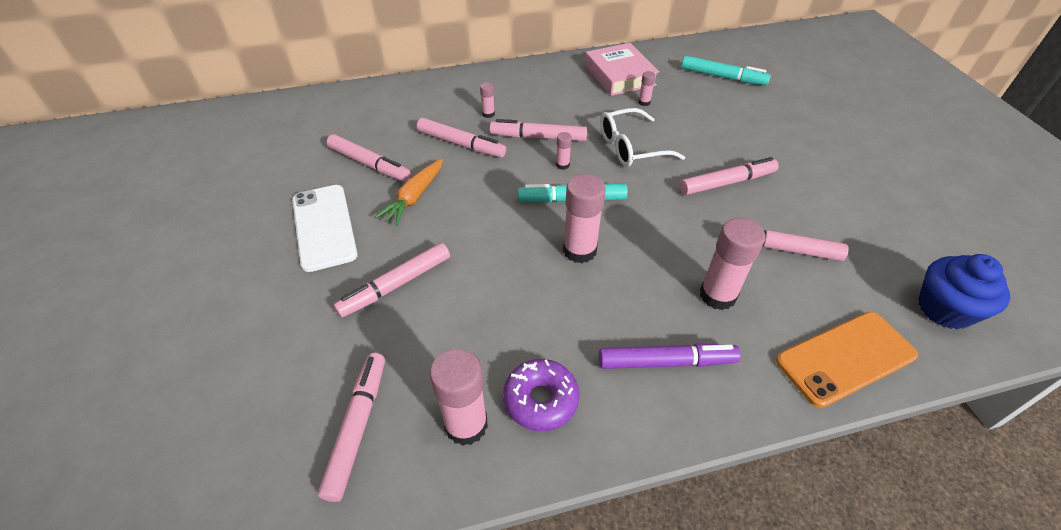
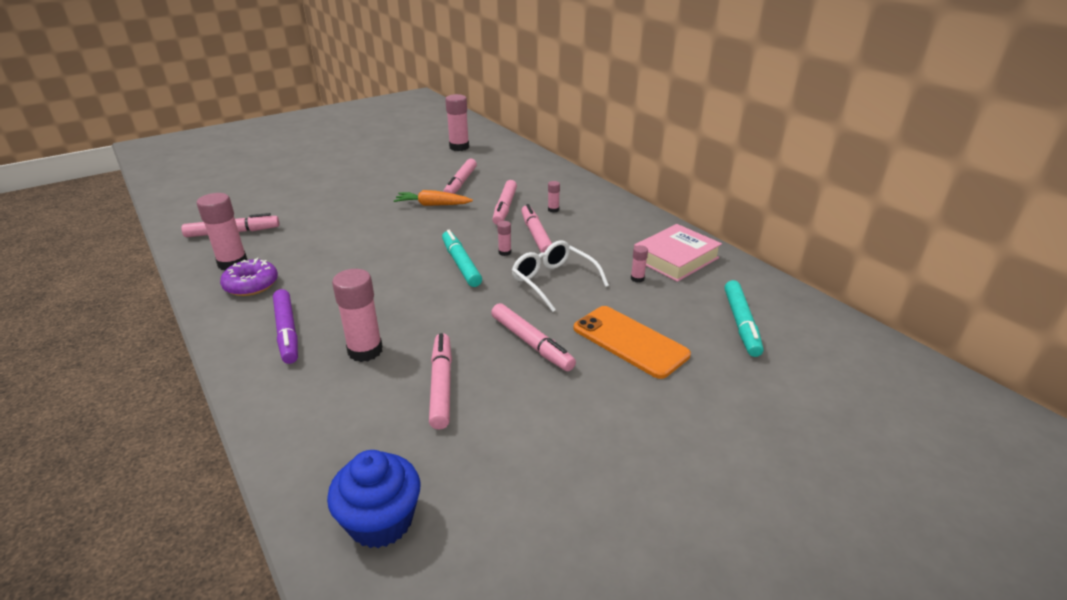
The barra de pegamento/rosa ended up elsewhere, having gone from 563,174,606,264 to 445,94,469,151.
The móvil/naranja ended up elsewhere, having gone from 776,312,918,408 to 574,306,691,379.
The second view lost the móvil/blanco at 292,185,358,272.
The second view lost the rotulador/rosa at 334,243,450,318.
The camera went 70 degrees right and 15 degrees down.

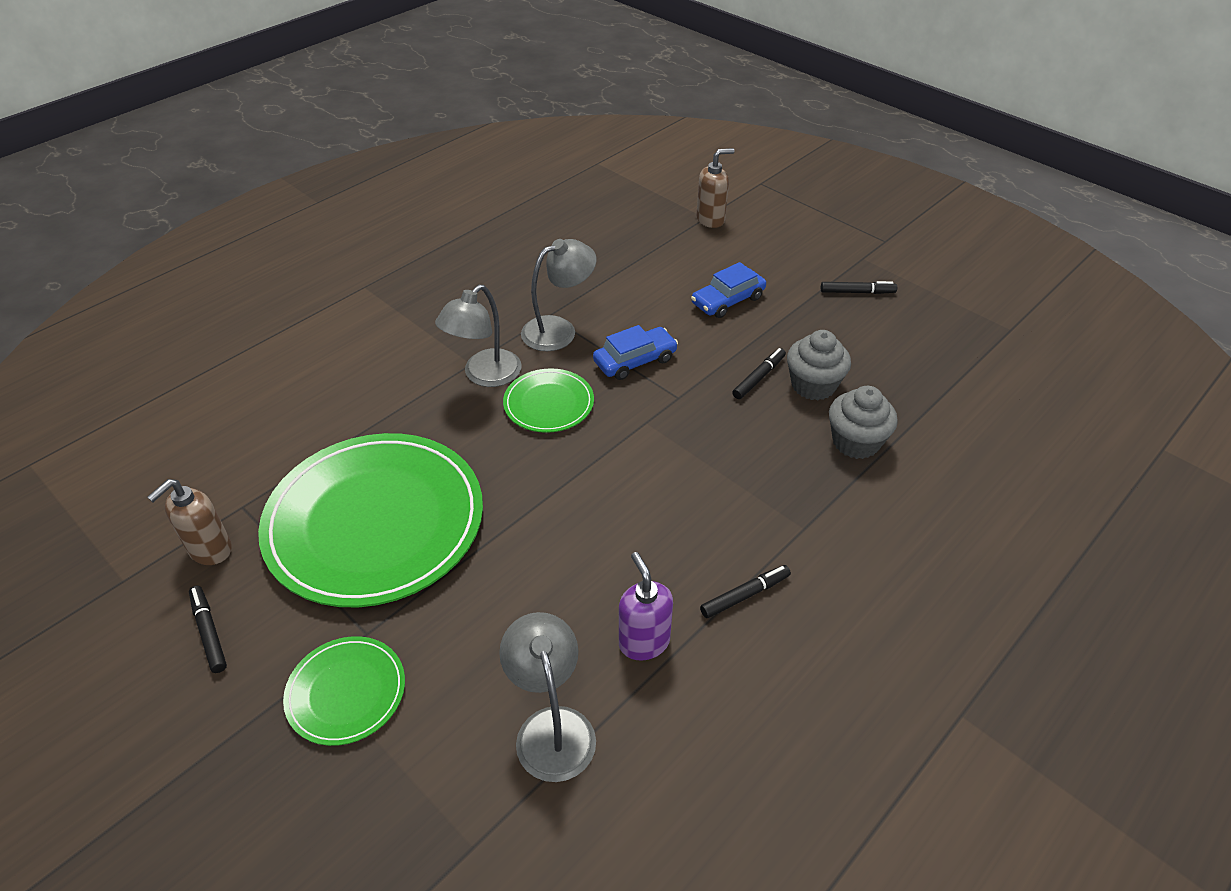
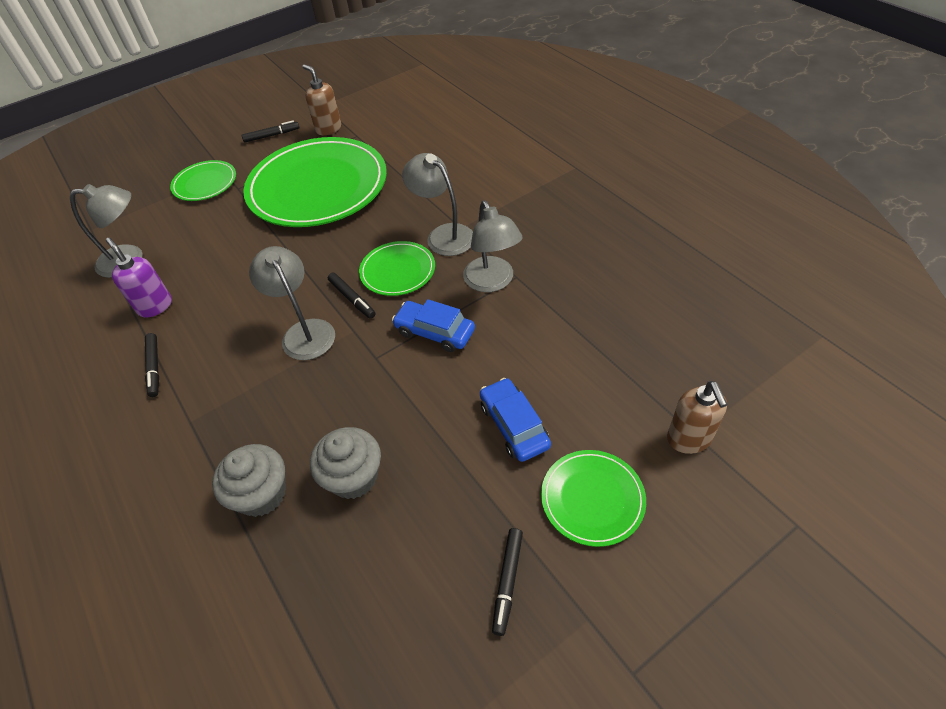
The dispensador de jabón/morado at 619,552,673,661 ended up facing another way, 120 degrees counterclockwise from before.
The second view gained the lámpara/gris at 249,246,335,360.
The rotulador/negro ended up elsewhere, having gone from 732,348,786,399 to 328,273,376,319.
The coche/azul at 593,325,678,380 ended up facing another way, 135 degrees clockwise from before.
The second view gained the plato/verde at 541,450,646,547.
The camera went 105 degrees right and 5 degrees up.

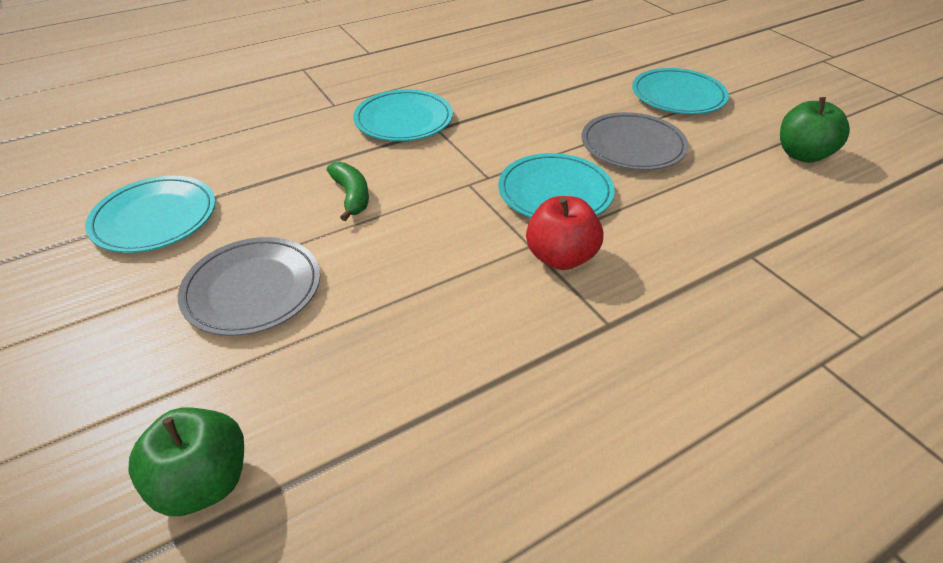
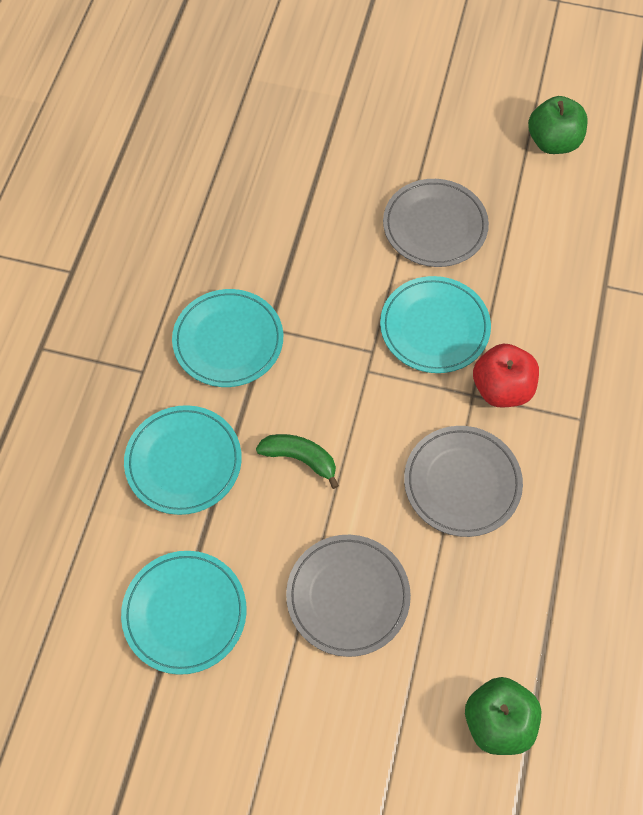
The plato/turquesa ended up elsewhere, having gone from 632,68,729,114 to 124,405,242,515.
The second view gained the plato/gris at 404,426,523,537.
The camera went 45 degrees left and 20 degrees up.

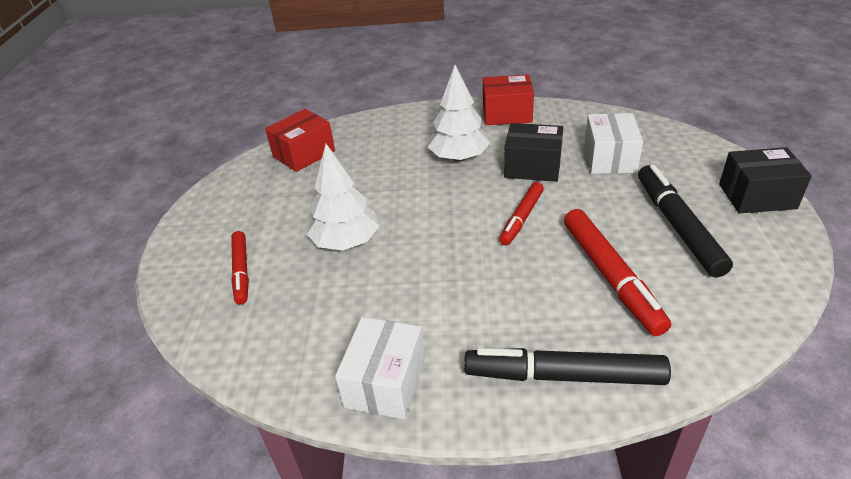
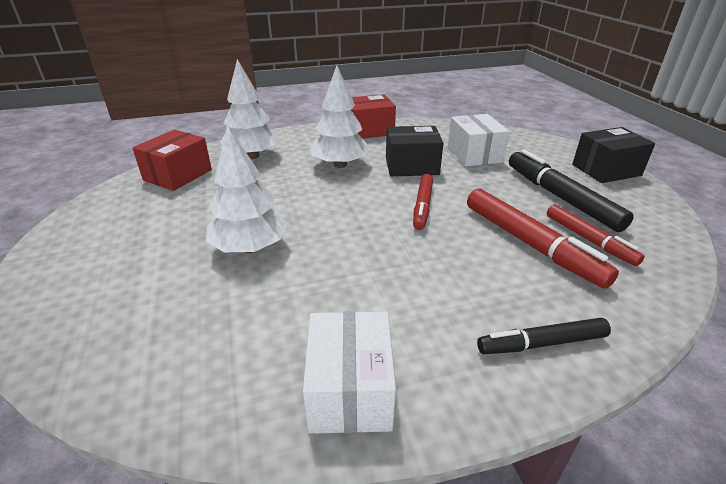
The second view gained the árbol/blanco at 220,59,279,159.
The size of the rotulador/negro at 464,348,671,385 changed by a factor of 0.62.
The rotulador/rojo ended up elsewhere, having gone from 231,231,249,305 to 547,205,644,266.
The camera went 20 degrees left and 5 degrees down.

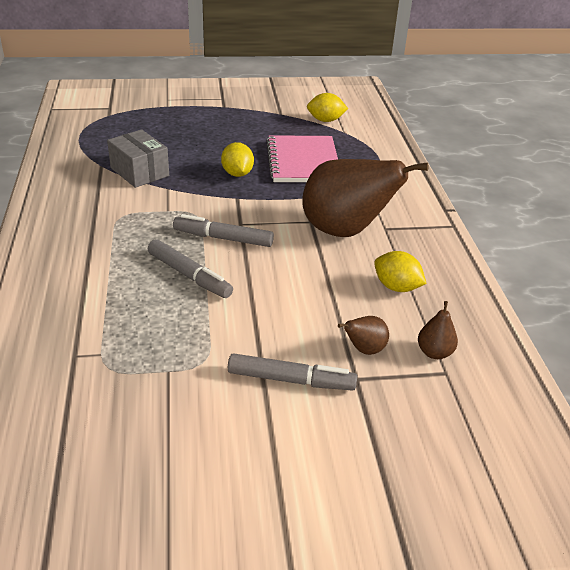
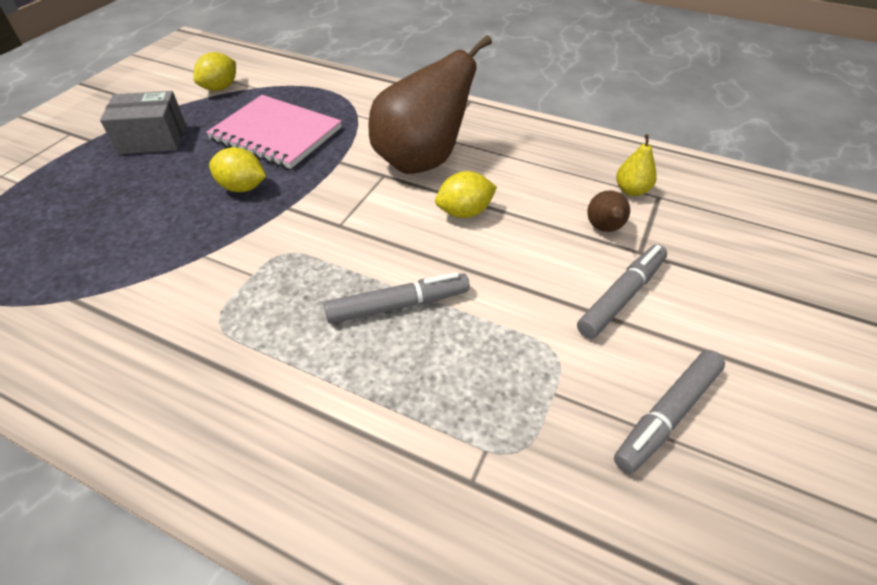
The caja/gris ended up elsewhere, having gone from 107,129,169,188 to 100,91,186,154.
The limón/amarillo ended up elsewhere, having gone from 374,251,427,292 to 435,171,497,218.
The rotulador/gris ended up elsewhere, having gone from 173,214,274,247 to 614,350,725,473.
What was the pera/marrón at 418,301,458,359 turned into the pera/amarillo at 616,134,656,196.
The camera went 55 degrees left and 10 degrees up.

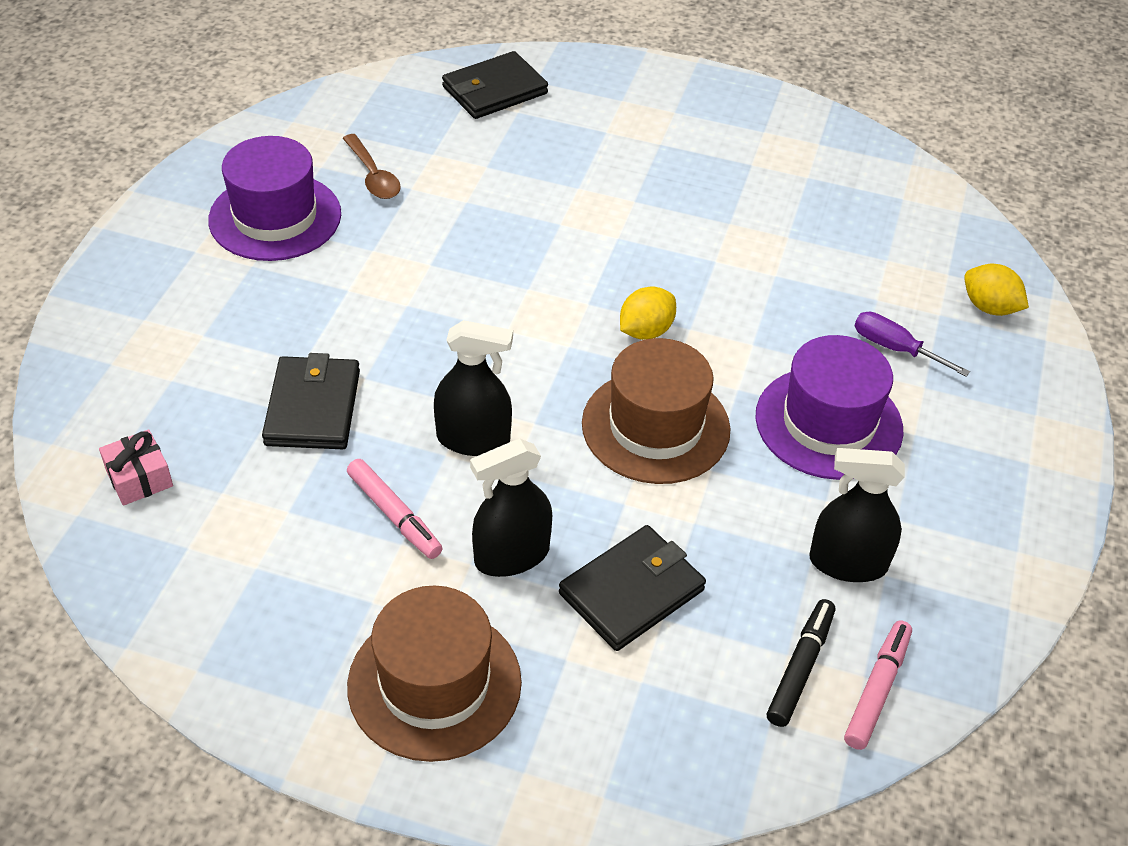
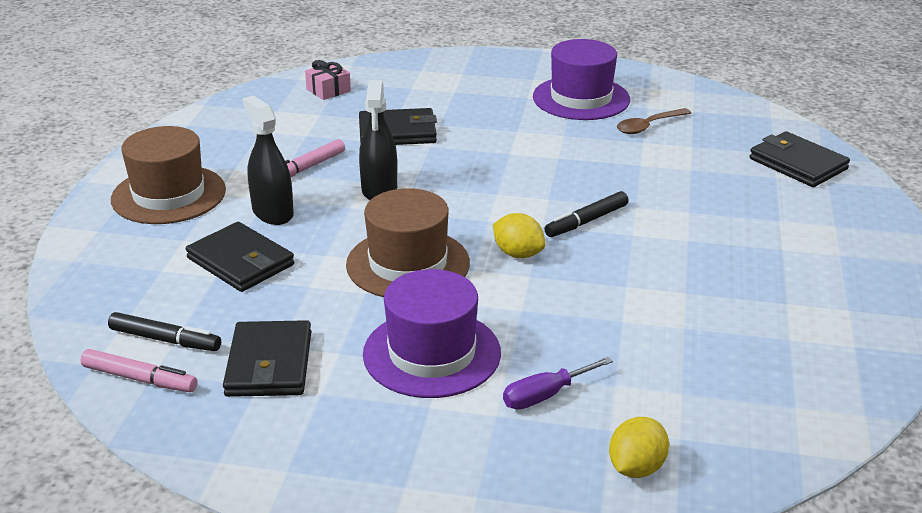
Where the pulverizador/negro stood at 809,448,905,582, the cartera/negro came to stand at 223,320,311,397.
The destornillador/morado at 855,312,970,377 ended up facing another way, 150 degrees counterclockwise from before.
The second view gained the rotulador/negro at 544,191,629,237.
The camera went 85 degrees right and 15 degrees down.

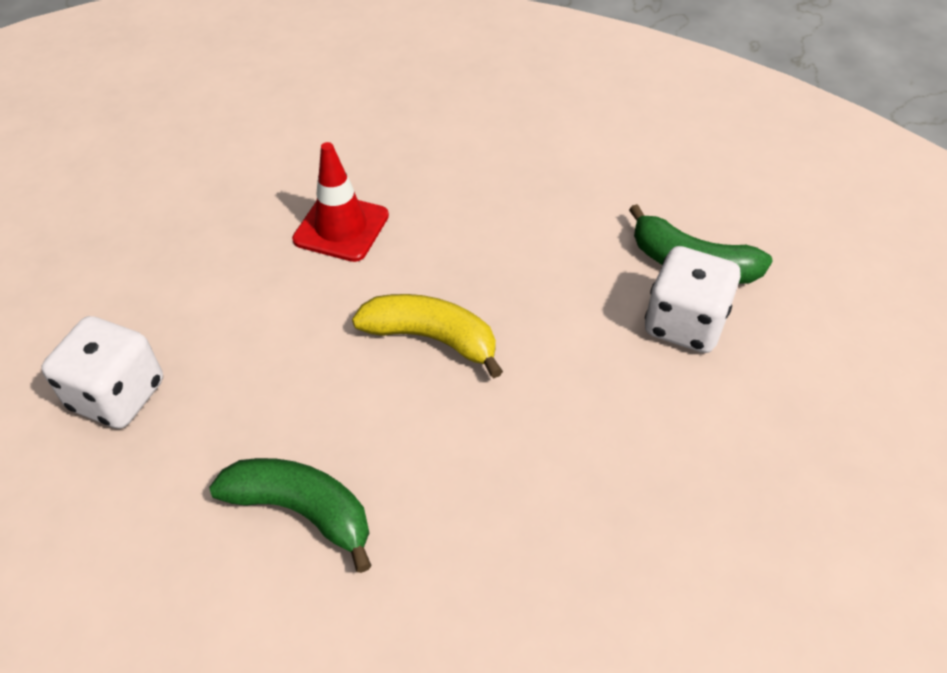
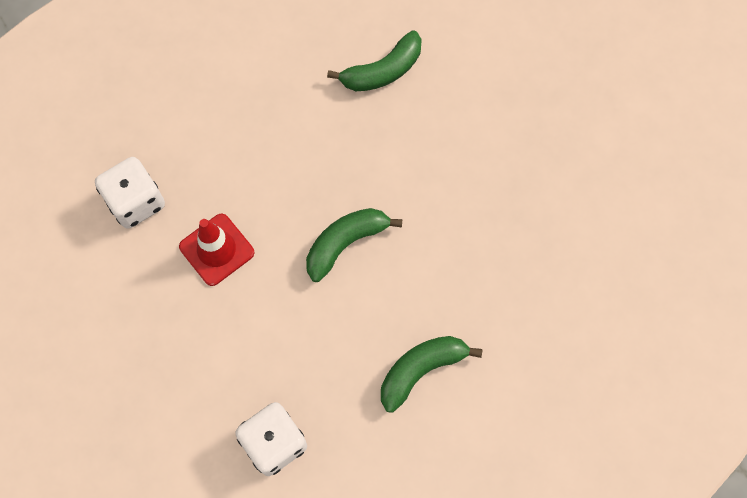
The dado/blanco ended up elsewhere, having gone from 645,246,741,353 to 95,157,165,229.
What was the plátano/amarillo at 352,294,503,378 turned into the plátano/verde at 306,208,403,282.
The camera went 60 degrees left and 20 degrees up.

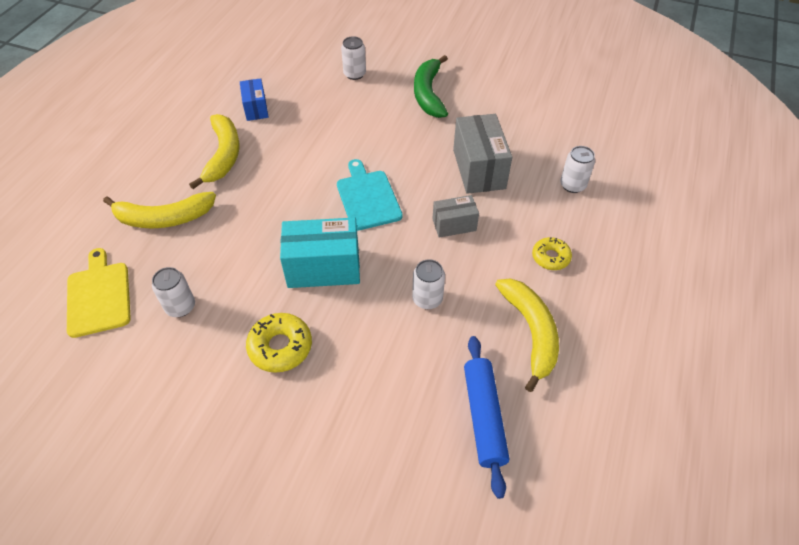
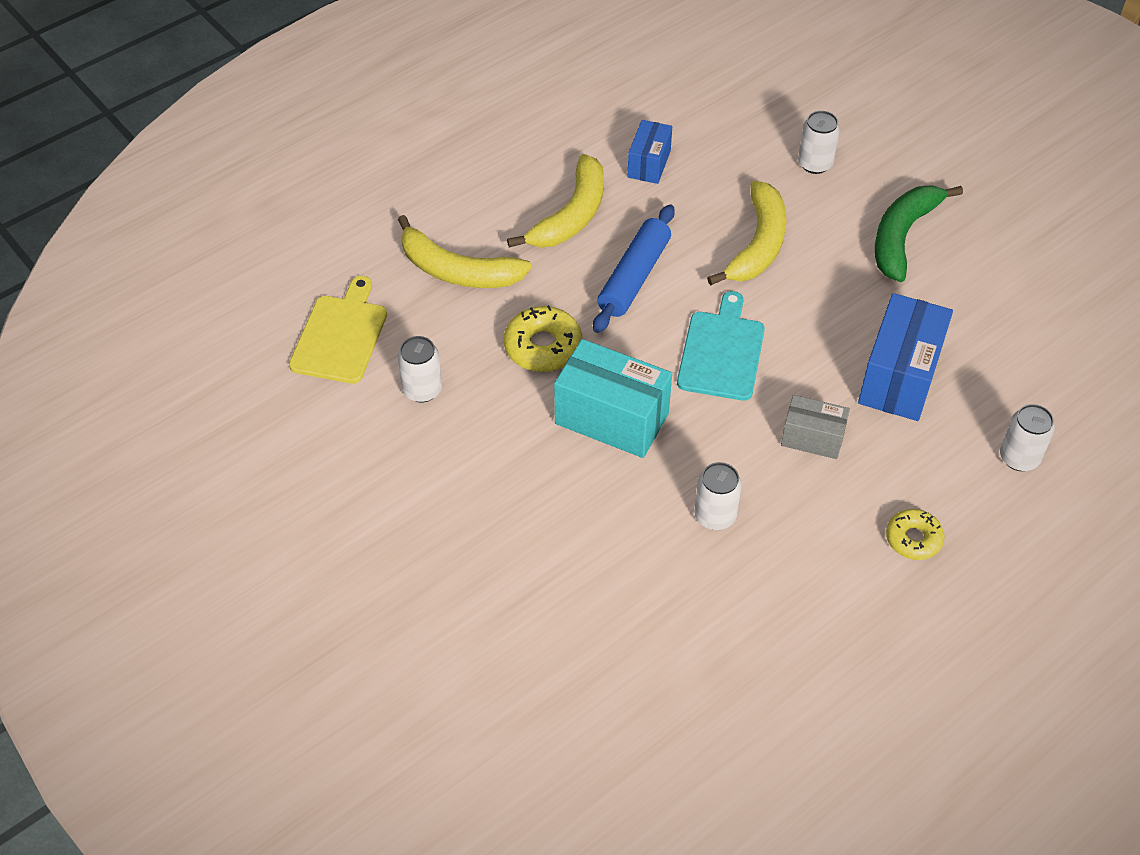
The rosquilla/amarillo ended up elsewhere, having gone from 246,313,312,373 to 504,305,582,372.
The rodillo/azul ended up elsewhere, having gone from 464,336,509,499 to 593,204,675,333.
The plátano/amarillo ended up elsewhere, having gone from 495,278,559,392 to 707,180,786,286.
What was the caja/gris at 453,114,512,194 turned into the caja/azul at 858,293,953,421.
The camera went 30 degrees right and 0 degrees up.

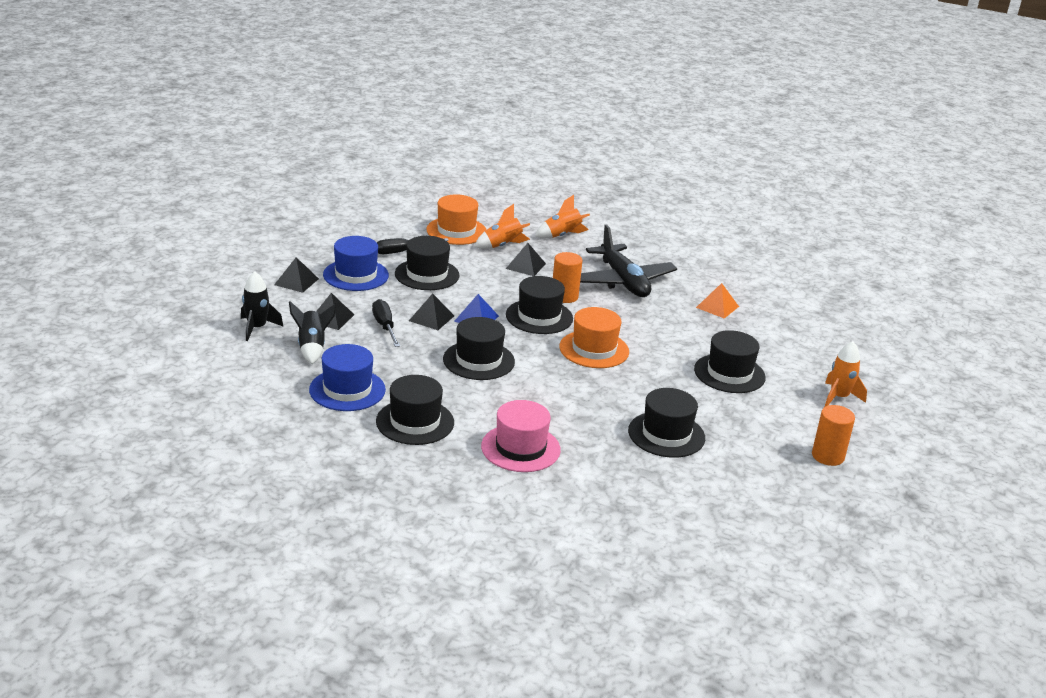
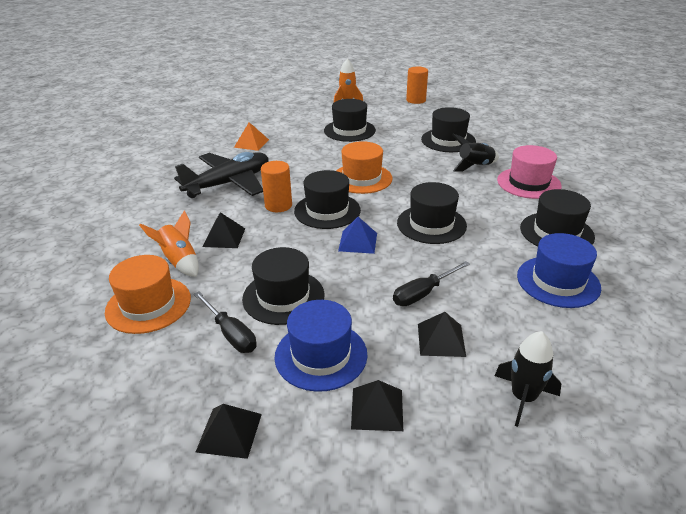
The pirámide/negro ended up elsewhere, having gone from 409,293,454,330 to 196,404,262,459.
The cohete/negro ended up elsewhere, having gone from 289,301,336,364 to 452,134,499,172.
The second view lost the cohete/naranja at 535,195,590,238.
The camera went 105 degrees left and 5 degrees up.

